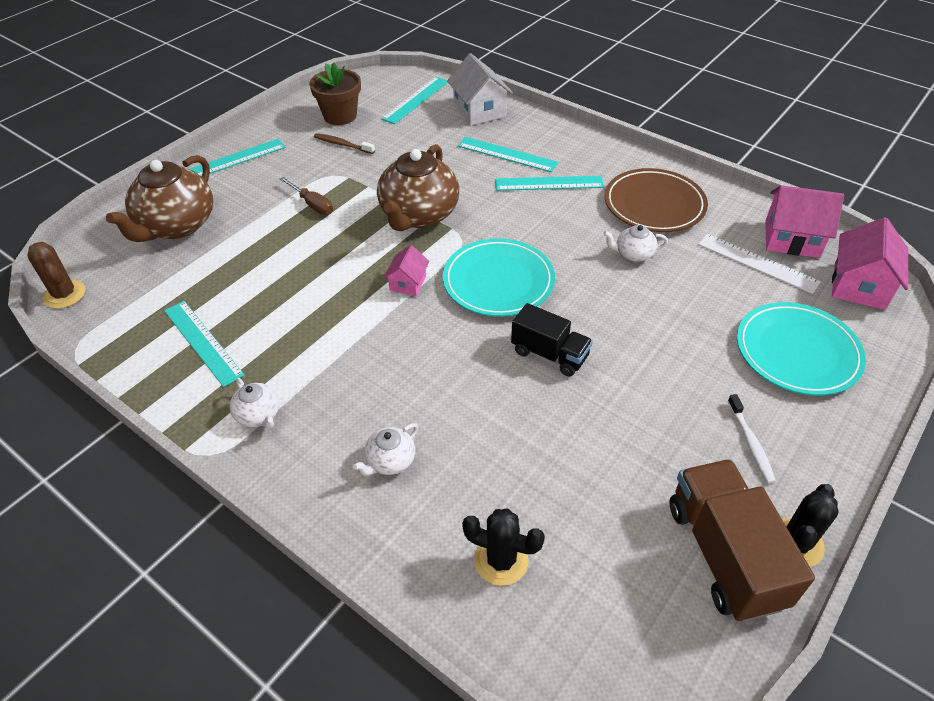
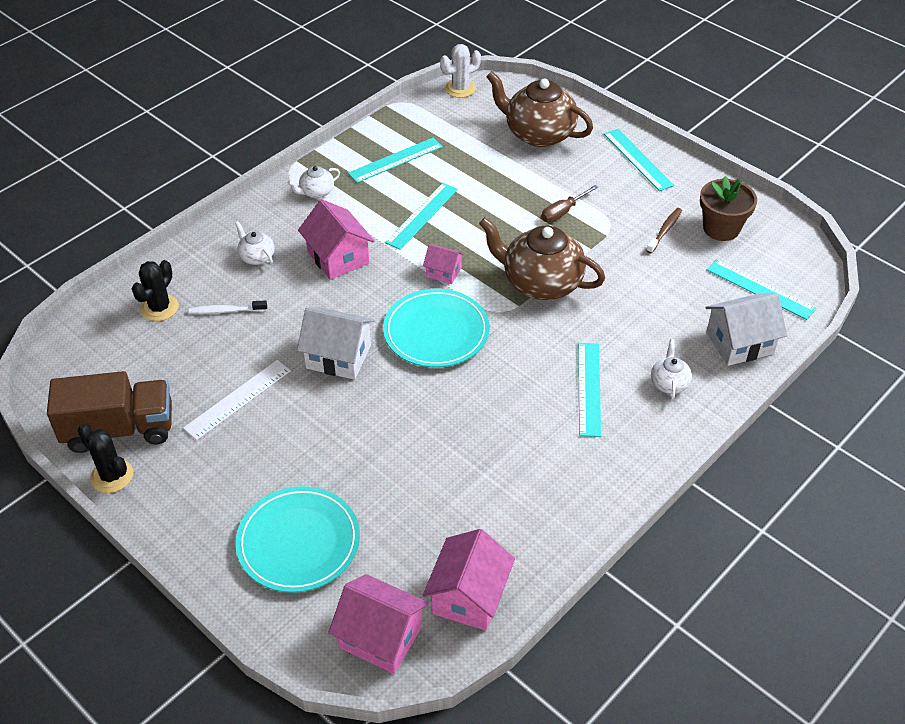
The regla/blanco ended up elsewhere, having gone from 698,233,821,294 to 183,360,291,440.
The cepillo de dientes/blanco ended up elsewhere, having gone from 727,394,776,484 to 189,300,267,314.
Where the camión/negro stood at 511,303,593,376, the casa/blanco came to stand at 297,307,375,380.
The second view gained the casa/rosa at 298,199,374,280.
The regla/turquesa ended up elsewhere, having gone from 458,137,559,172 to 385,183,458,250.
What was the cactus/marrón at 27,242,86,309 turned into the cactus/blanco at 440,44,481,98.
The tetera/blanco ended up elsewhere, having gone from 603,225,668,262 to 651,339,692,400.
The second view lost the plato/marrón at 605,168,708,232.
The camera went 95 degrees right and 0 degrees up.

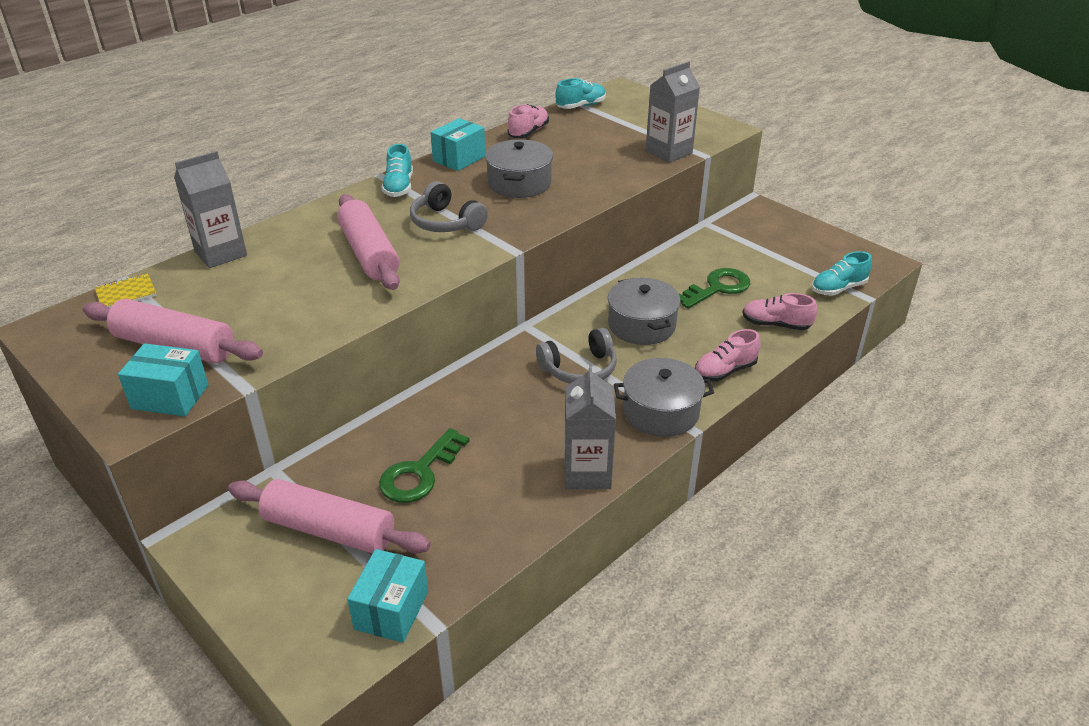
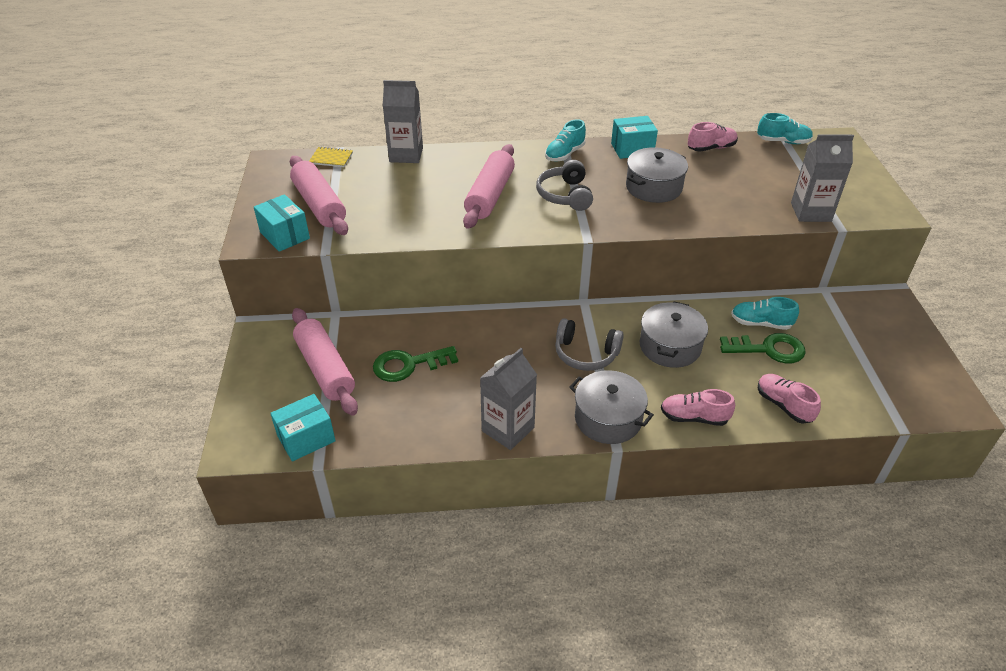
The zapato/turquesa ended up elsewhere, having gone from 812,251,872,296 to 731,297,799,330.
The camera went 40 degrees right and 5 degrees up.

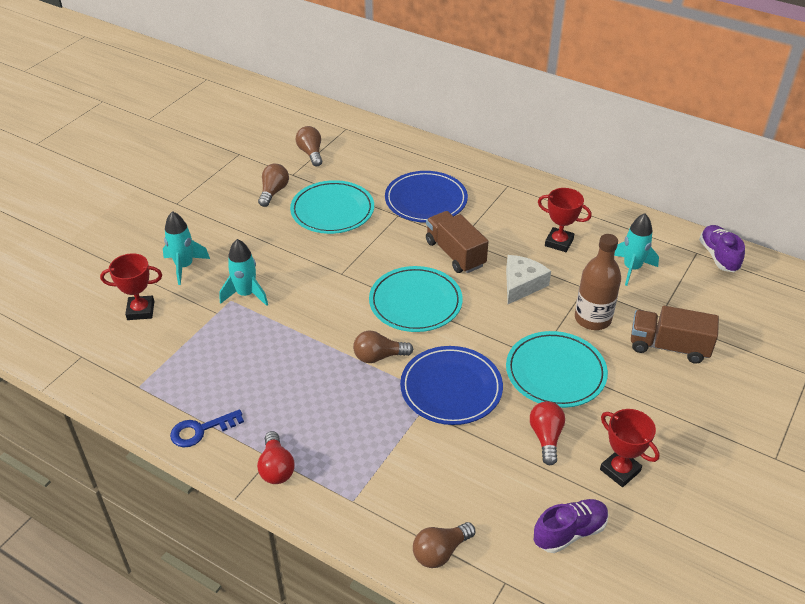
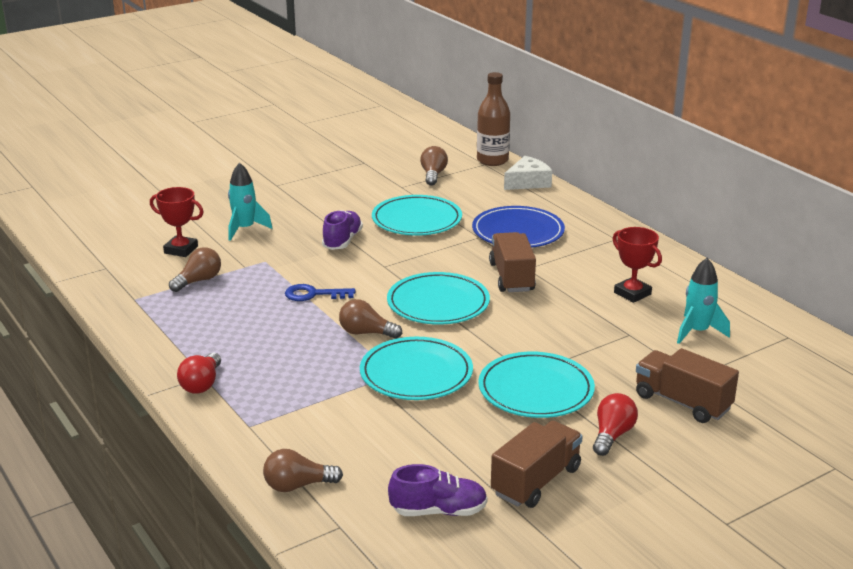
The bombilla/marrón ended up elsewhere, having gone from 258,164,289,207 to 169,247,221,292.
The llave/azul ended up elsewhere, having gone from 170,409,244,447 to 285,284,355,301.
The zapato/morado ended up elsewhere, having gone from 699,225,745,272 to 322,210,363,250.
What was the plato/azul at 400,346,503,425 turned into the plato/turquesa at 360,337,473,400.
The botella/marrón ended up elsewhere, having gone from 575,234,621,330 to 477,72,510,166.
Where the trofeo/rojo stood at 600,409,660,487, the camión/marrón came to stand at 491,421,583,508.
The queso/blanco ended up elsewhere, having gone from 506,255,551,304 to 504,156,552,190.
The bombilla/rojo ended up elsewhere, having gone from 530,401,565,465 to 593,393,638,456.
The second view lost the cohete/turquesa at 220,239,268,306.
The camera went 25 degrees right and 15 degrees down.

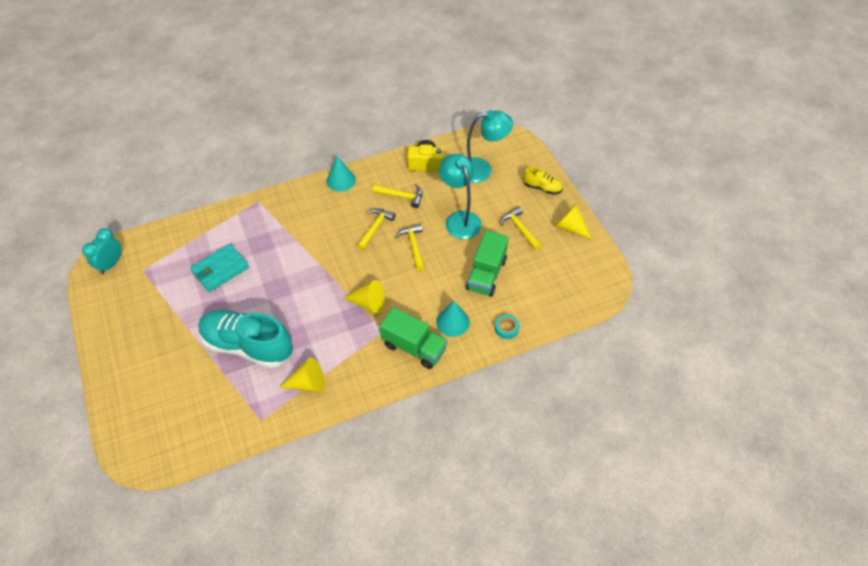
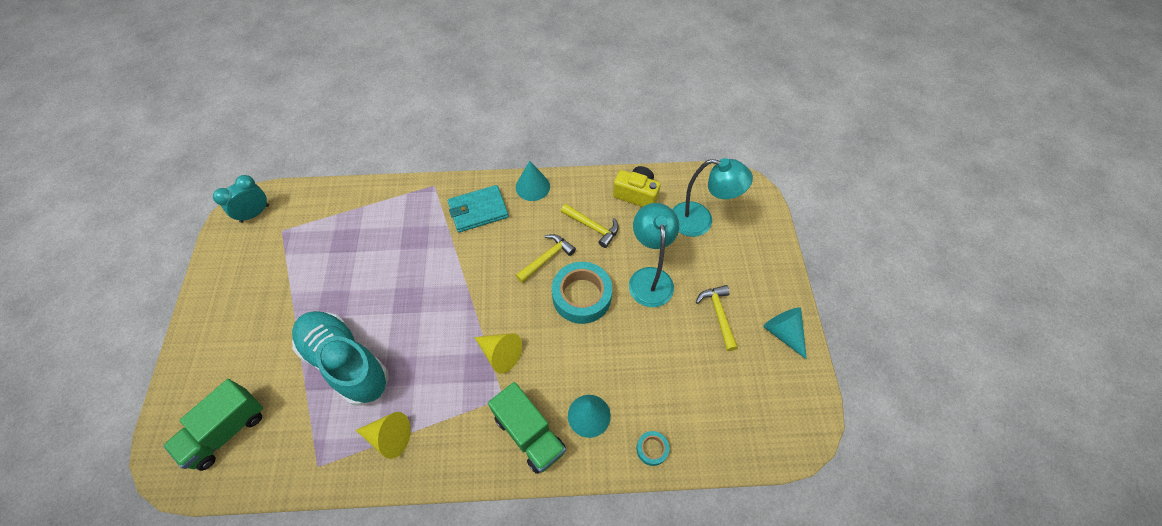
The camión/verde ended up elsewhere, having gone from 466,230,509,297 to 163,379,263,471.
The cartera/turquesa ended up elsewhere, having gone from 190,244,249,292 to 448,185,509,232.
Where the martillo/amarillo stood at 395,224,425,271, the cinta adhesiva/turquesa came to stand at 552,262,612,324.
What was the cono/amarillo at 555,204,592,240 turned into the cono/turquesa at 763,307,807,360.
The second view lost the zapato/amarillo at 523,167,563,195.
The camera went 20 degrees right and 5 degrees up.

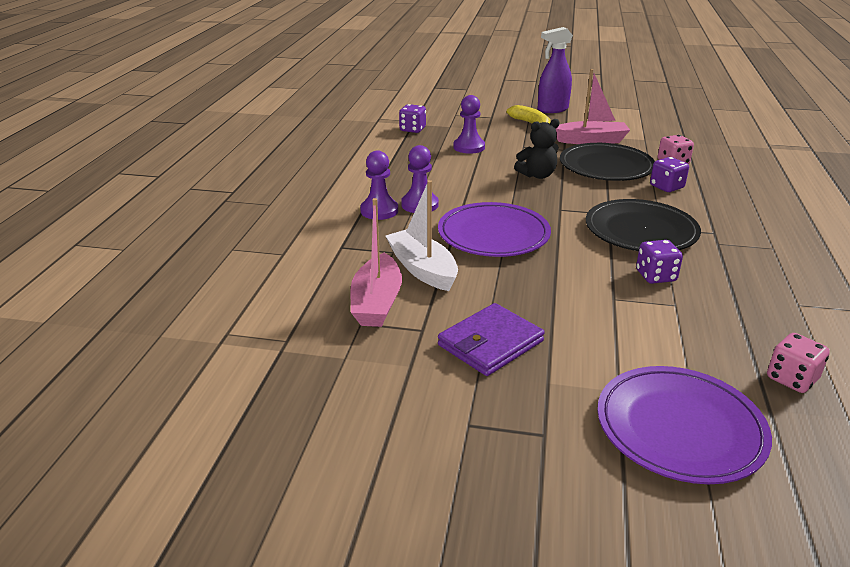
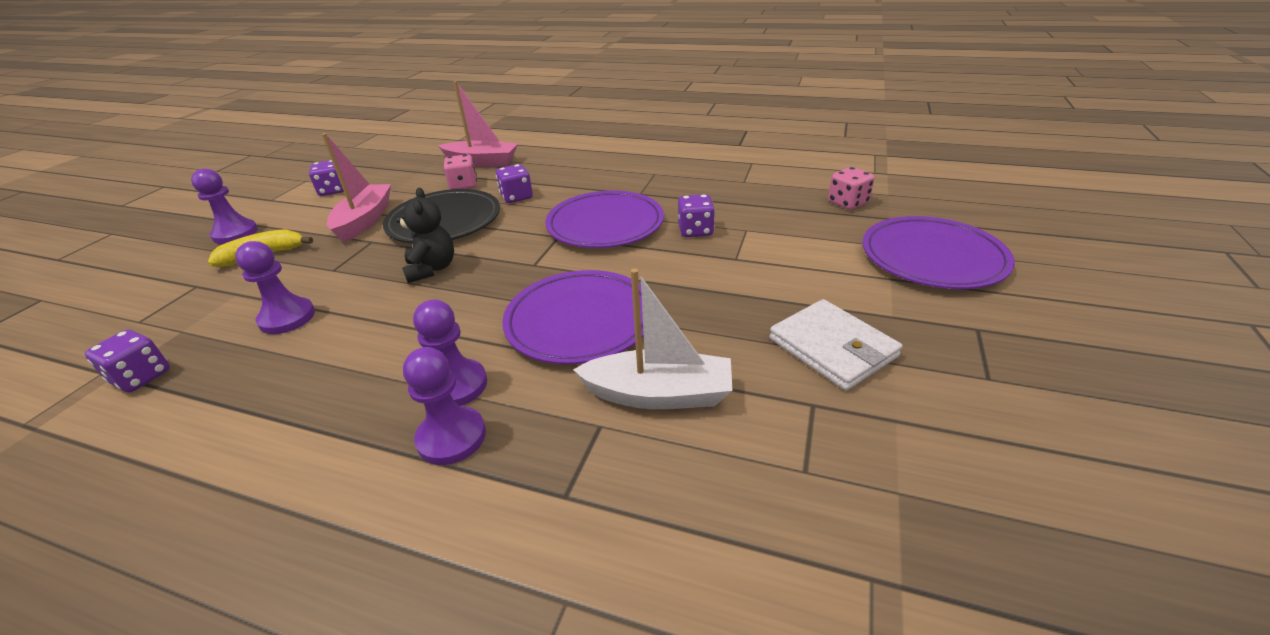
Where the pulverizador/morado stood at 538,27,573,113, the peón/morado came to stand at 191,168,258,244.
The second view gained the dado/morado at 309,160,344,196.
The barco/rosa ended up elsewhere, having gone from 350,198,402,327 to 438,81,518,167.
What was the plato/negro at 586,199,701,251 turned into the plato/morado at 545,191,664,248.
The barco/blanco at 386,180,458,291 ended up facing another way, 150 degrees counterclockwise from before.
What was the cartera/morado at 438,303,545,376 turned into the cartera/blanco at 769,299,903,391.
The camera went 80 degrees left and 5 degrees up.

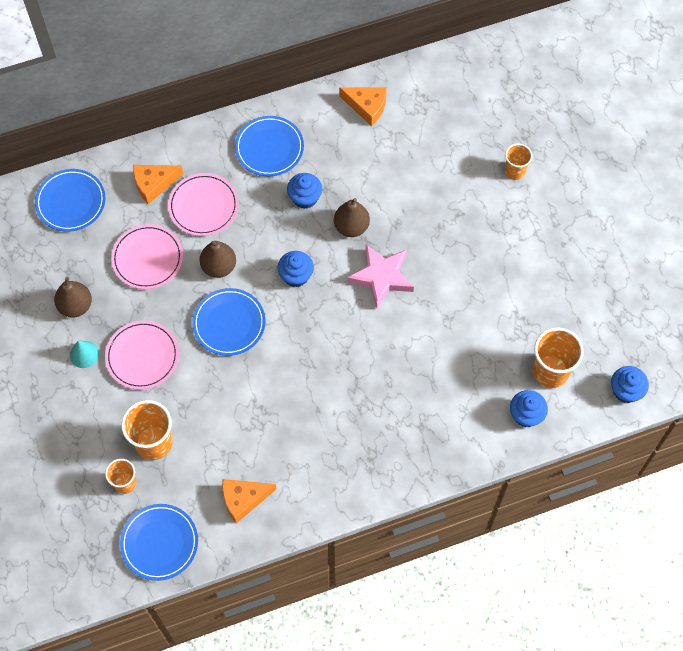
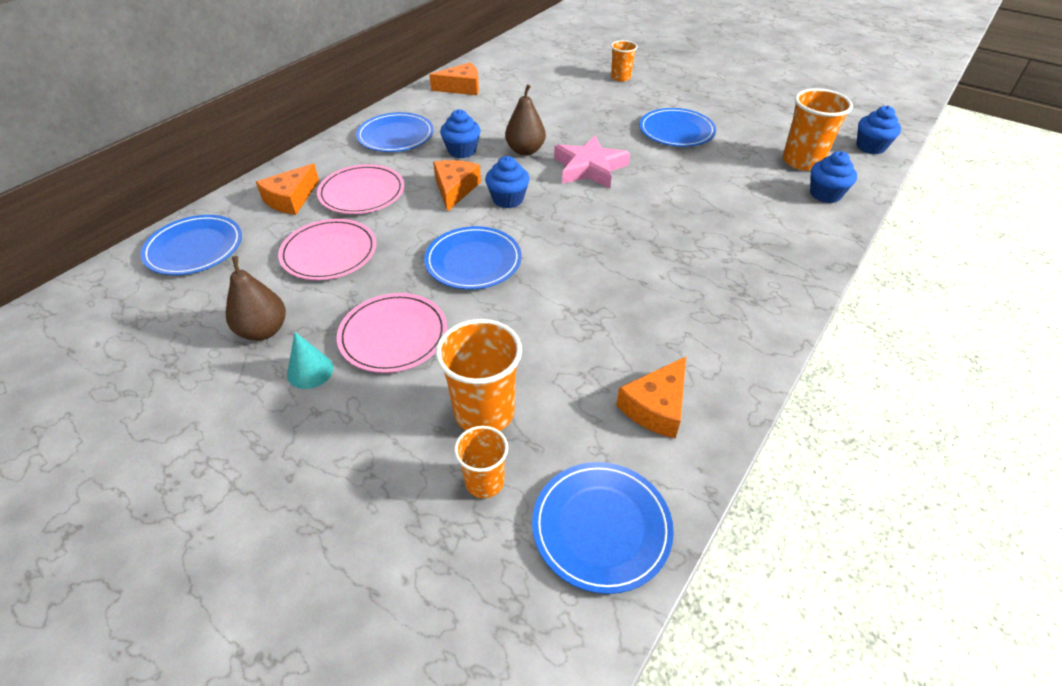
The second view gained the queso/naranja at 433,160,481,212.
The second view gained the plato/azul at 639,108,716,147.
The second view lost the pera/marrón at 200,241,236,278.
The camera went 35 degrees left and 20 degrees down.

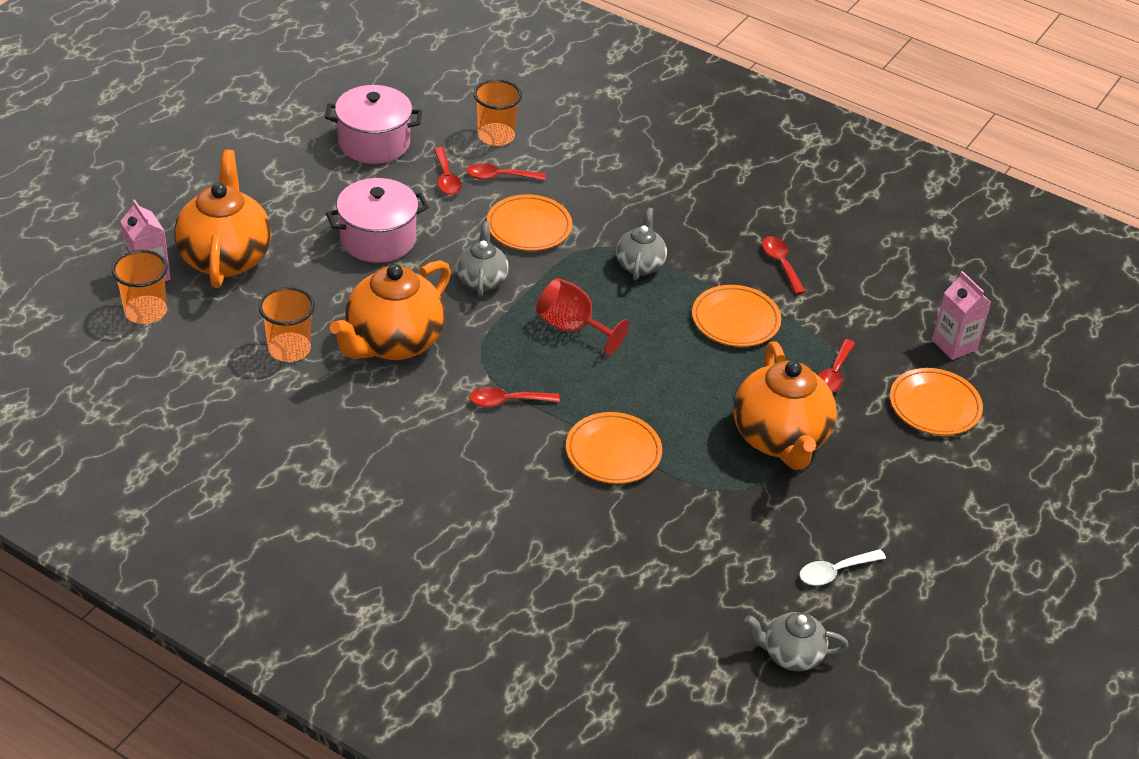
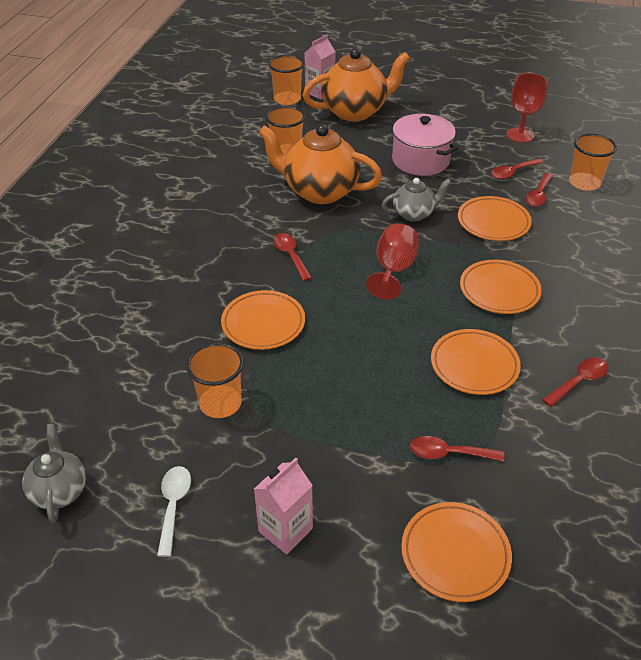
The cuchara/blanco at 799,549,886,586 ended up facing another way, 45 degrees clockwise from before.
The second view gained the vaso/naranja at 186,343,244,418.
The cartón de leche/rosa ended up elsewhere, having gone from 932,271,991,360 to 254,458,313,554.
Where the tetera/gris stood at 616,207,667,280, the plato/naranja came to stand at 460,260,542,314.
Where the olla/rosa stood at 325,85,422,164, the copa/rojo came to stand at 507,73,547,143.
The cuchara/rojo at 466,163,546,181 ended up facing another way, 135 degrees counterclockwise from before.
The second view lost the tetera/naranja at 733,341,837,470.
The camera went 75 degrees right and 0 degrees up.

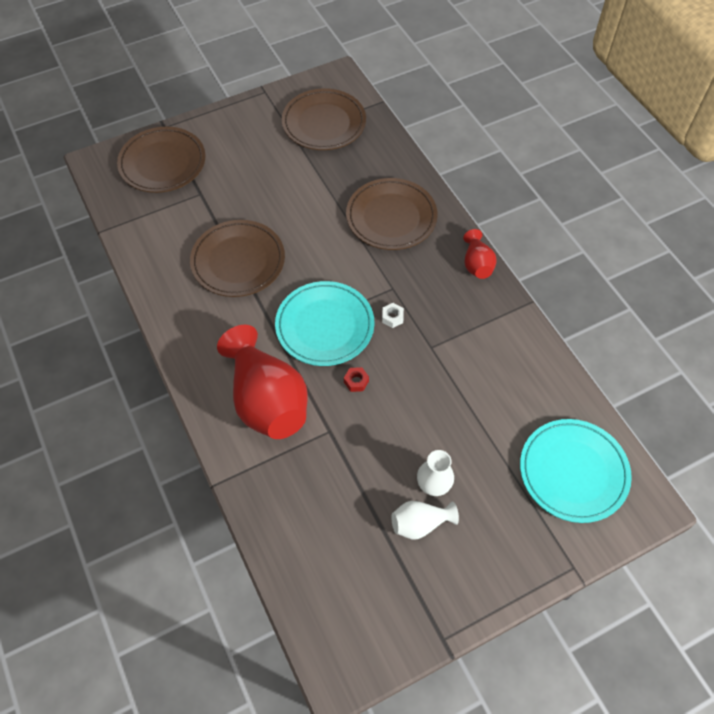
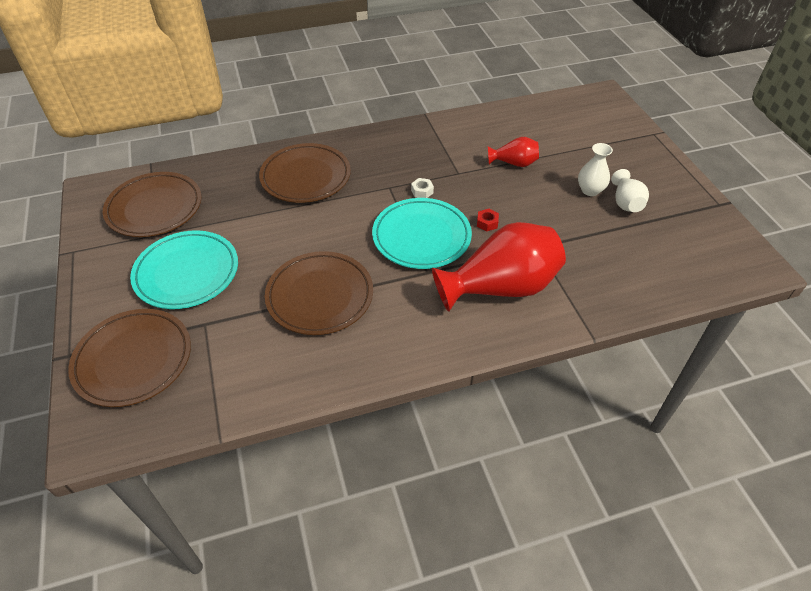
The plato/turquesa ended up elsewhere, having gone from 520,419,632,523 to 130,230,238,309.
The florero/rojo ended up elsewhere, having gone from 463,229,497,279 to 488,137,539,167.
The camera went 80 degrees left and 10 degrees down.

